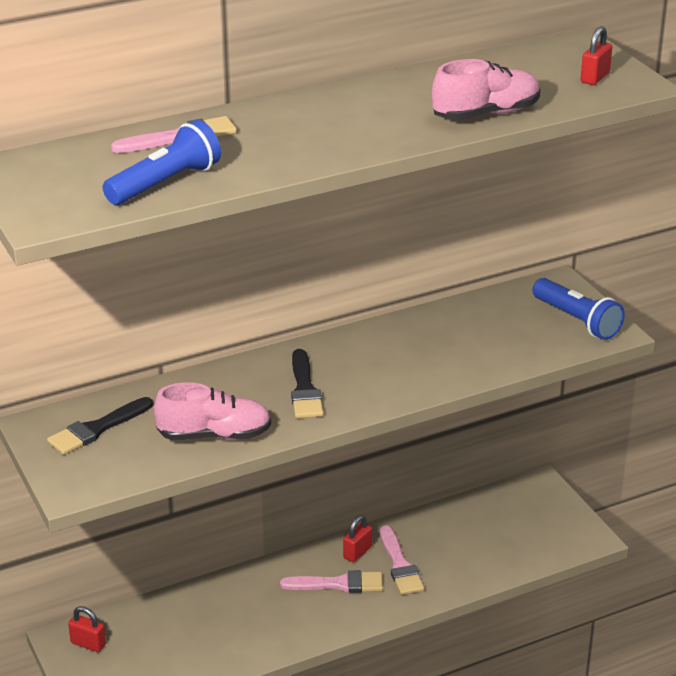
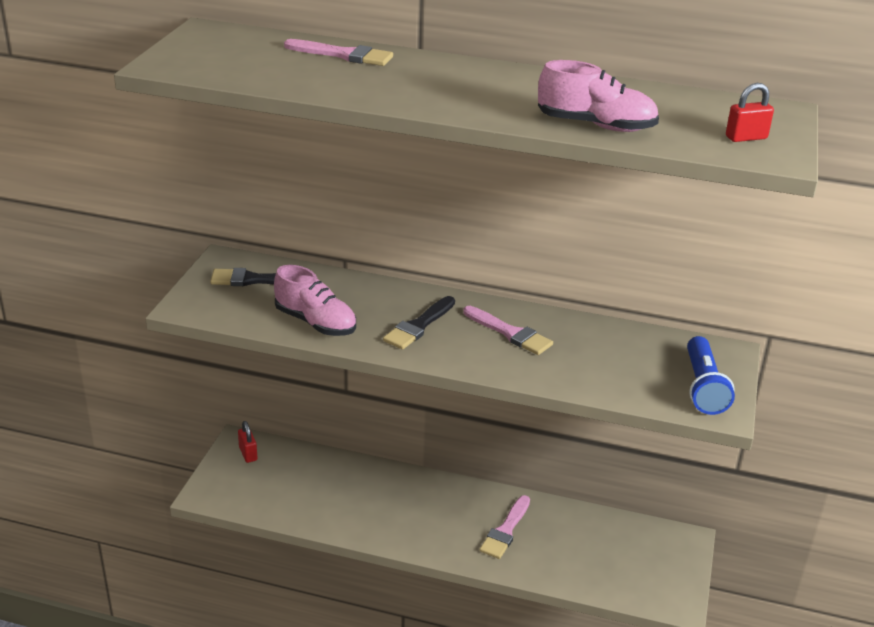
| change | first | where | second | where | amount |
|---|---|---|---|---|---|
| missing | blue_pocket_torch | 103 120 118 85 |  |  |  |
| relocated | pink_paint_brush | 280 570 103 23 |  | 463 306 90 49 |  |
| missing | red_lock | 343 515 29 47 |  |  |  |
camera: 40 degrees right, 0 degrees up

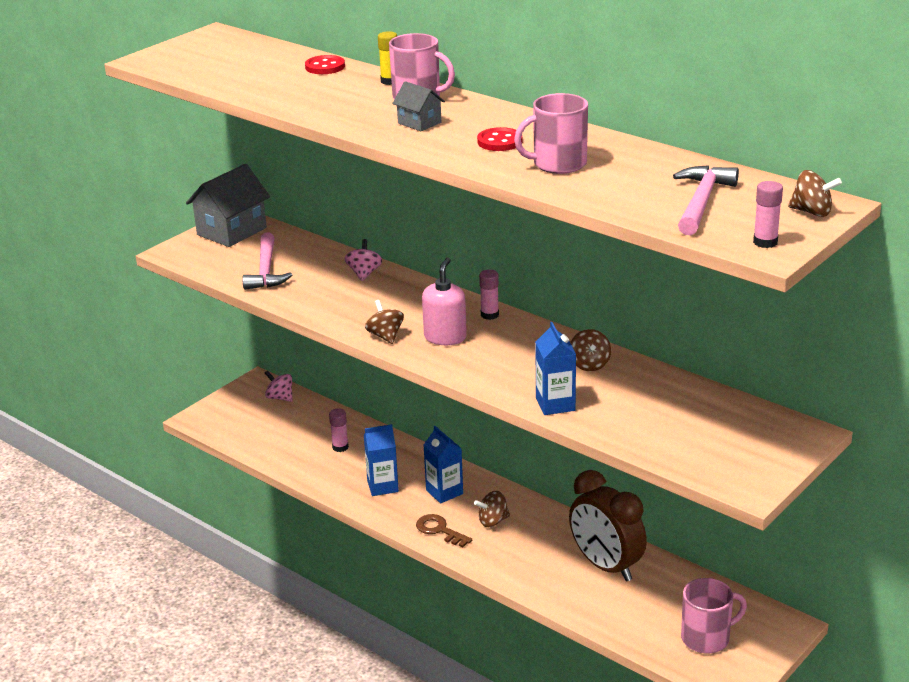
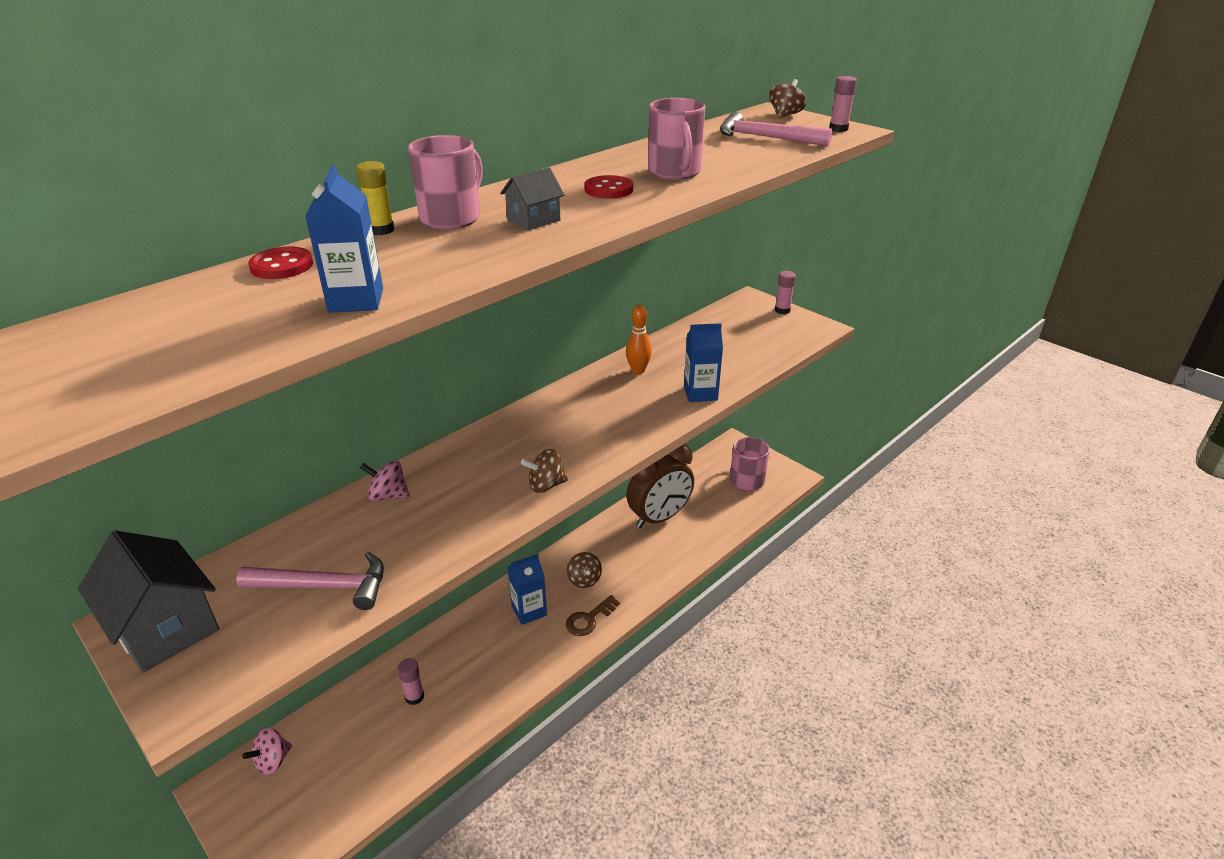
| change | first | where | second | where | amount |
|---|---|---|---|---|---|
| relocated | blue_milk_carton | 364 424 35 72 |  | 305 164 78 149 |  |
| missing | pink_soap_dispenser | 422 258 45 87 |  |  |  |
| relocated | pink_glue_stick | 479 270 20 50 |  | 775 271 21 43 |  |
| exchanged | russet_toy_top | 570 329 41 42 | orange-coloured_bowling_pin | 626 305 26 69 |  |
camera: 85 degrees left, 5 degrees up

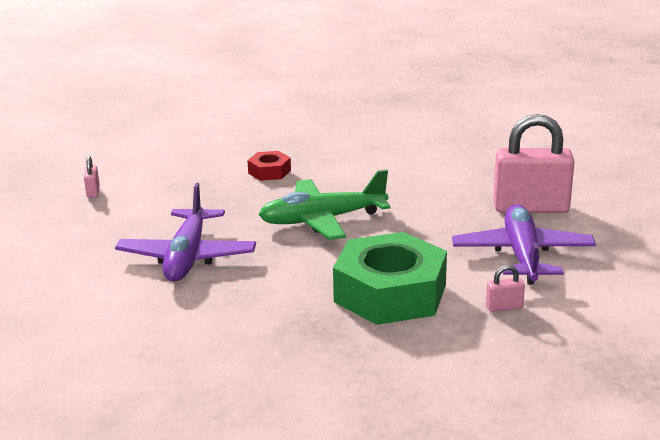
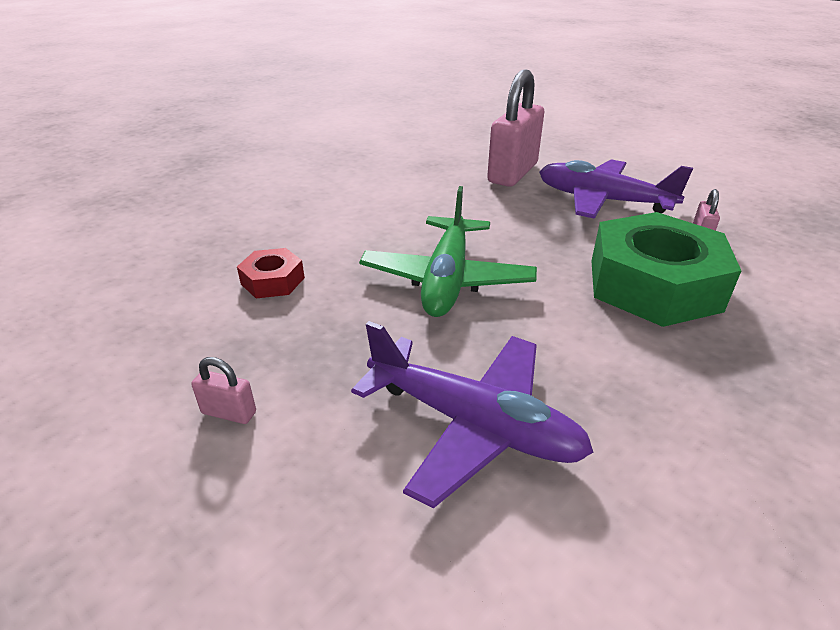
| change | first | where | second | where | amount |
|---|---|---|---|---|---|
| relocated | pink_lock | 84 156 16 42 |  | 191 357 65 67 |  |
camera: 65 degrees left, 10 degrees up

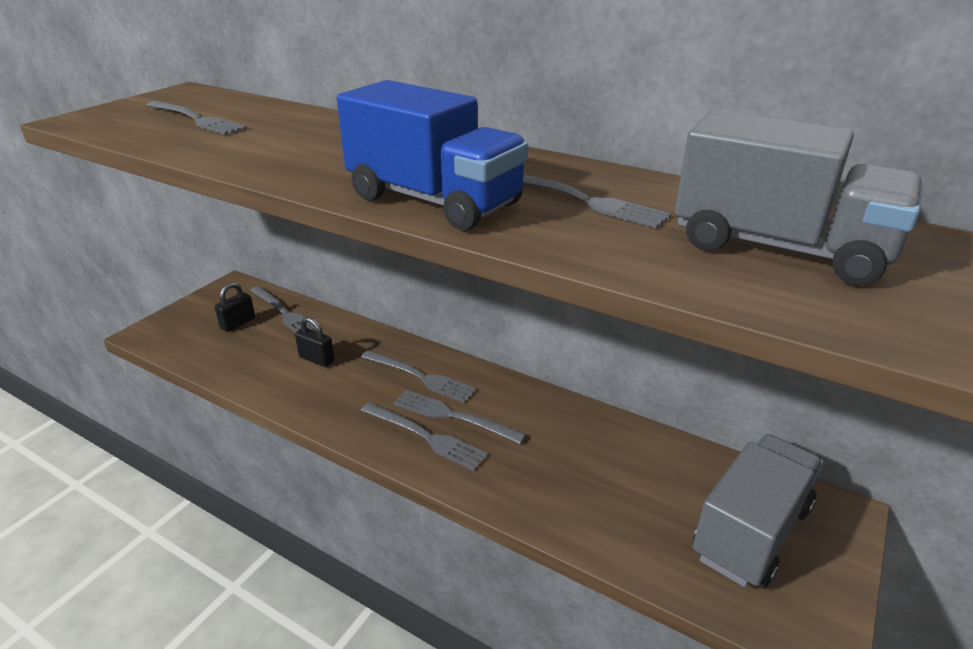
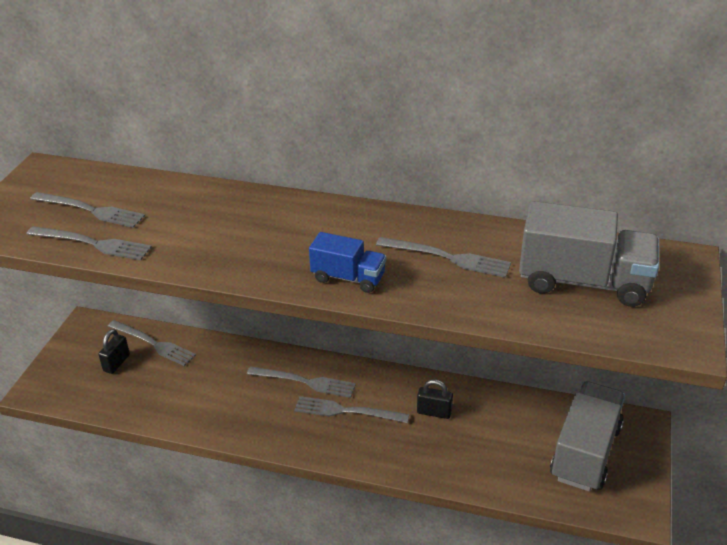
| change | first | where | second | where | amount |
|---|---|---|---|---|---|
| relocated | jet-black_lock | 295 317 40 50 |  | 417 379 36 40 |  |
| size | blue_lorry | 337 80 191 150 |  | 309 232 77 61 | x0.56 |
| relocated | gray_table_fork | 361 402 127 69 |  | 27 226 125 34 |  |
camera: 15 degrees left, 5 degrees up

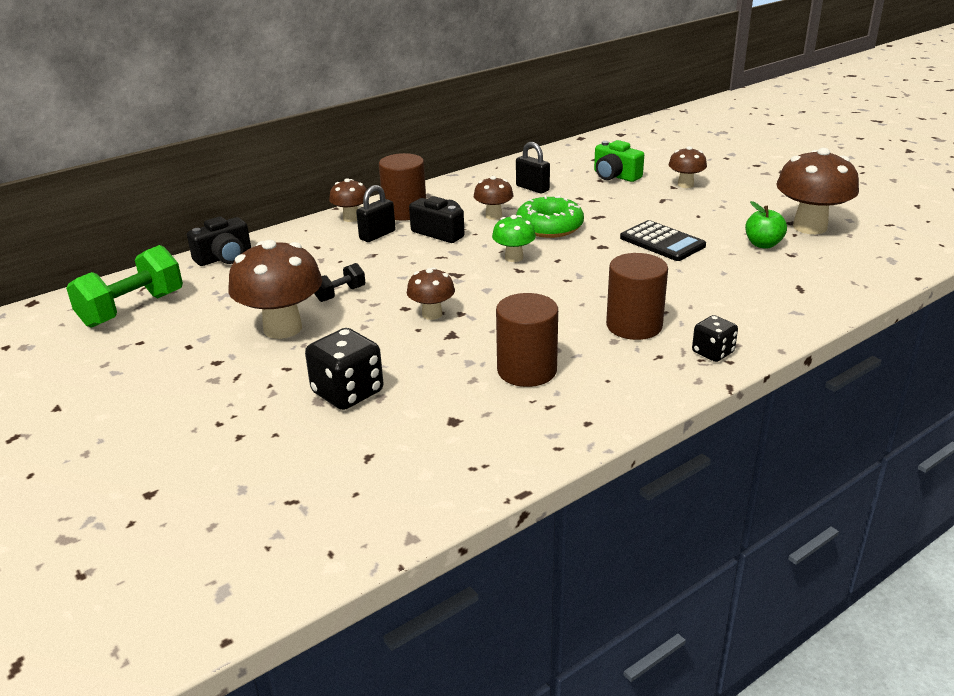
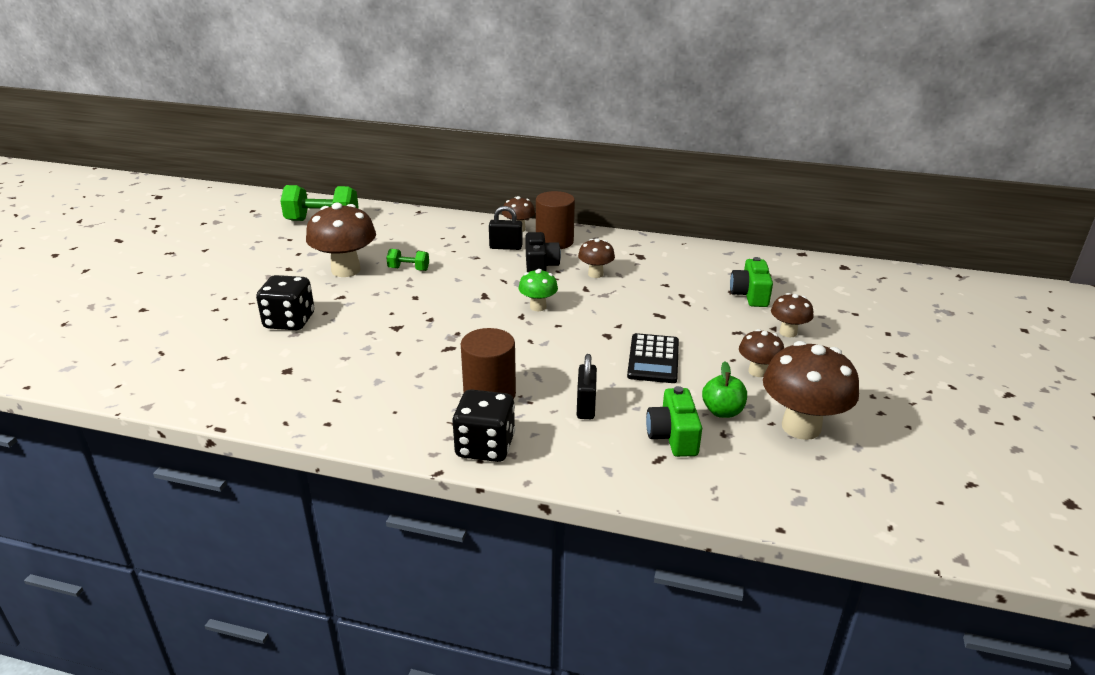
| change | first | where | second | where | amount |
|---|---|---|---|---|---|
| missing | jet-black_camera | 187 216 64 50 |  |  |  |
| colour | jet-black_hand_weight | 314 263 51 39 | leaf-green_hand_weight | 386 249 43 22 |  |
| relocated | russet_toadstool | 407 267 48 53 |  | 739 329 45 48 |  |
| missing | russet_cylinder_shape | 496 293 62 94 |  |  |  |
| relocated | jet-black_lock | 516 142 34 51 |  | 577 354 20 65 |  |
| missing | leaf-green_glazed_donut | 516 195 68 43 |  |  |  |
| size | jet-black_dice | 692 315 46 47 |  | 452 389 63 73 | x1.65 |
| appeared |  |  | leaf-green_camera | 646 386 56 71 |  |
camera: 50 degrees right, 0 degrees up

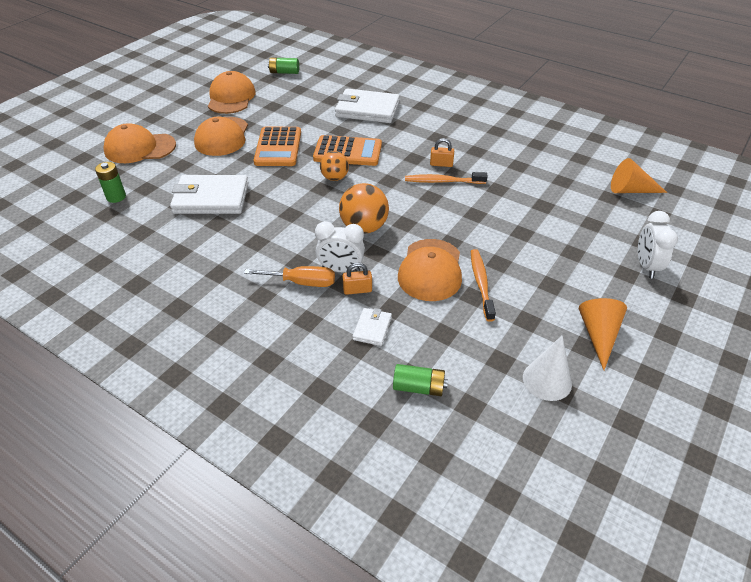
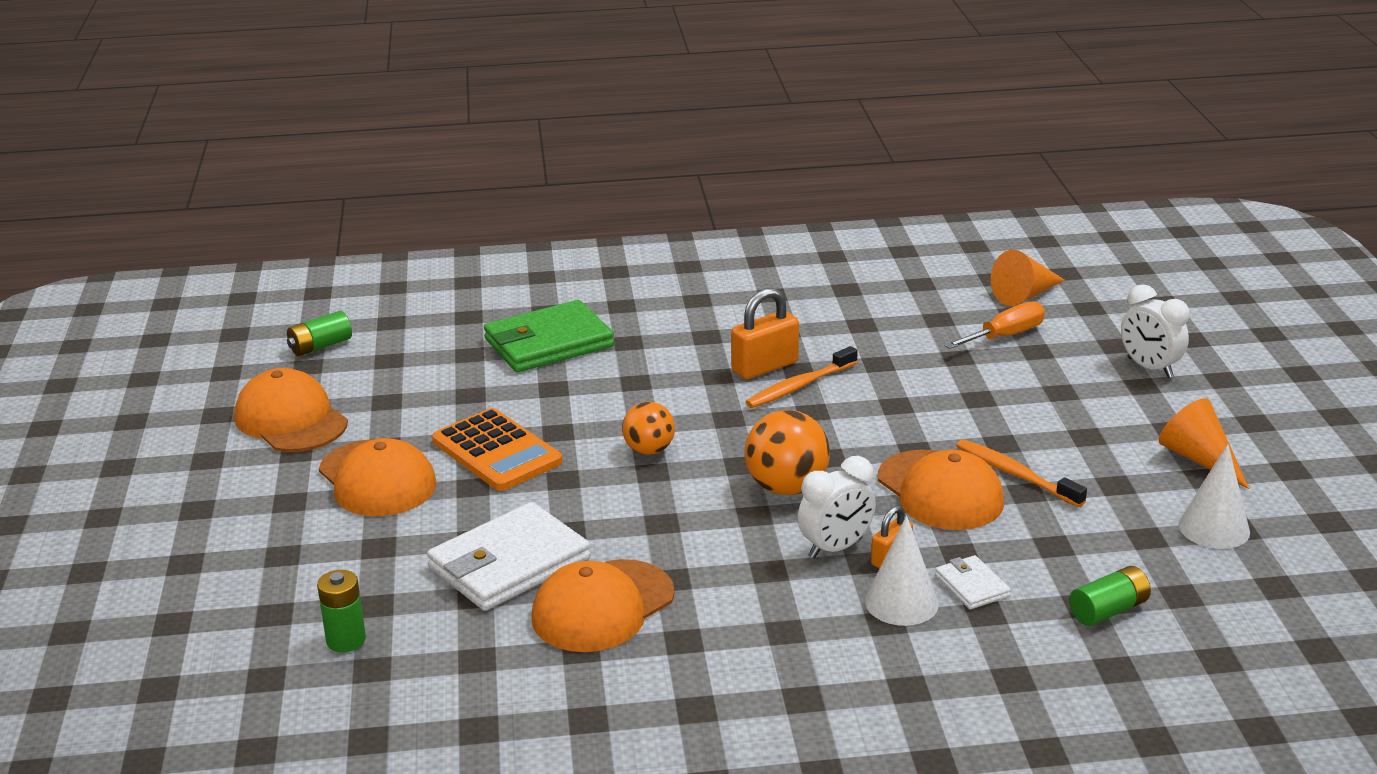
| change | first | where | second | where | amount |
|---|---|---|---|---|---|
| relocated | orange-coloured_peaked_cap | 103 123 73 40 |  | 532 559 143 93 |  |
| relocated | orange-coloured_screwdriver | 244 266 91 21 |  | 944 301 101 48 |  |
| missing | orange-coloured_pocket_calculator | 313 135 69 31 |  |  |  |
| colour | snow-white_wallet | 335 89 65 34 | leaf-green_wallet | 484 300 130 72 |  |
| size | orange-coloured_lock | 430 138 24 29 |  | 731 288 68 91 | x1.70 |
| appeared |  |  | snow-white_cone | 865 516 74 110 |  |
camera: 40 degrees left, 15 degrees down

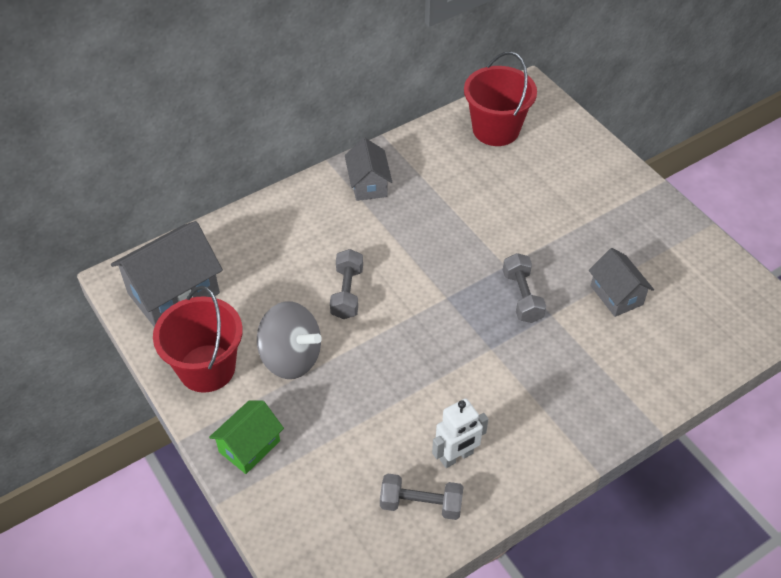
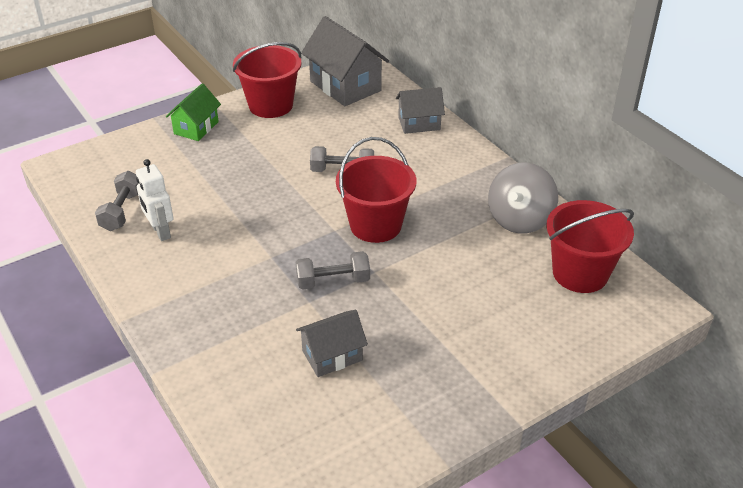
| change | first | where | second | where | amount |
|---|---|---|---|---|---|
| spun | leaf-green_toy_house | 209 400 75 74 |  | 166 83 55 58 | 75 degrees clockwise |
| relocated | gray_toy_top | 257 301 65 78 |  | 488 162 70 72 |  |
| relocated | gray_toy_house | 345 138 47 63 |  | 396 87 49 47 |  |
| appeared |  |  | red_bucket | 336 137 80 106 |  |
camera: 90 degrees right, 10 degrees down

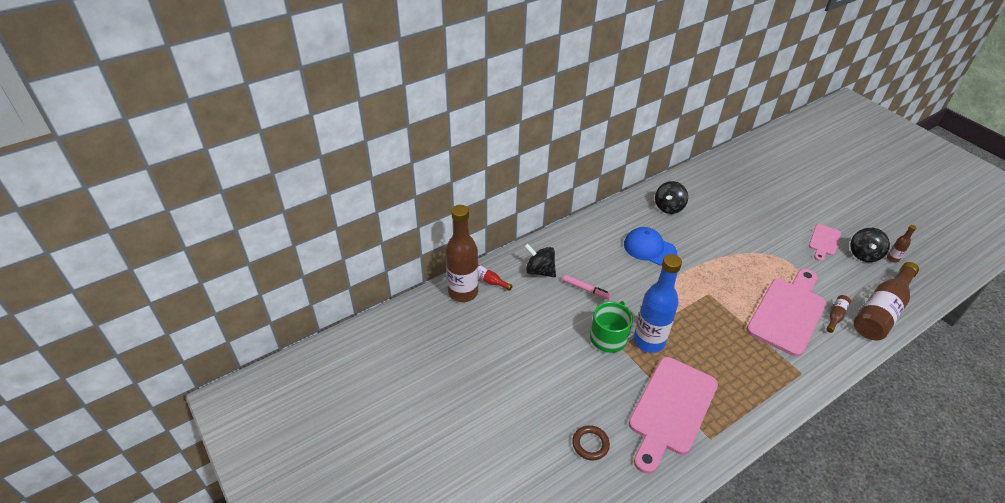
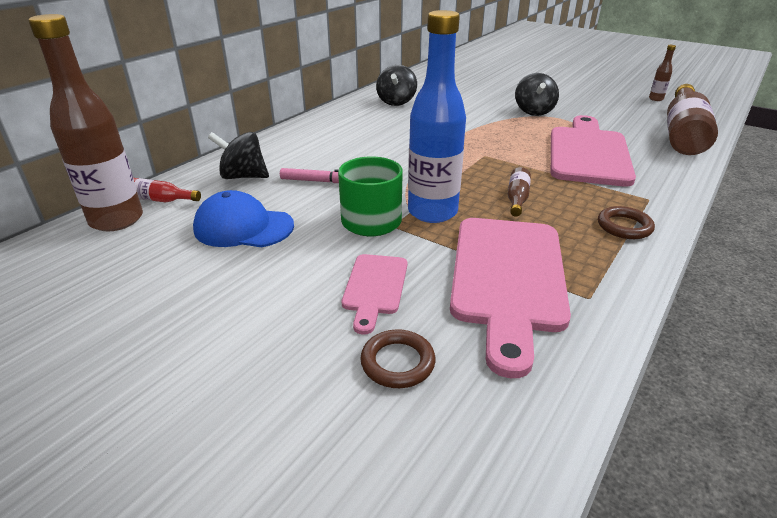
| change | first | where | second | where | amount |
|---|---|---|---|---|---|
| relocated | blue_peaked_cap | 624 227 53 38 |  | 193 190 101 57 |  |
| relocated | pink_cutting_board | 809 224 32 37 |  | 342 254 65 80 |  |
| relocated | russet_drink_bottle | 826 295 25 38 |  | 508 167 23 49 |  |
| relocated | jet-black_toy_top | 851 228 39 34 |  | 515 73 44 43 |  |
| appeared |  |  | russet_ring | 598 206 57 33 |  |
camera: 20 degrees left, 10 degrees down

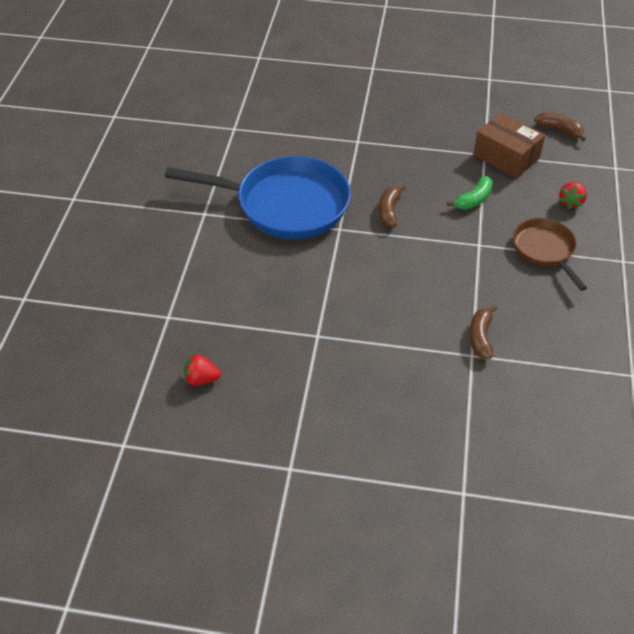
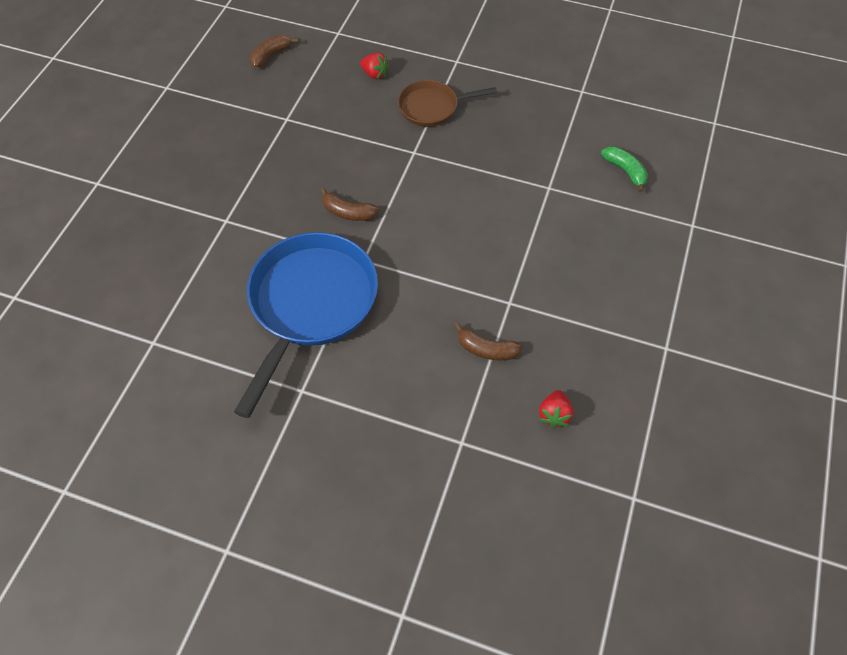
| change | first | where | second | where | amount |
|---|---|---|---|---|---|
| relocated | leaf-green_toy_banana | 447 176 46 34 |  | 601 146 47 46 |  |
| relocated | russet_toy_banana | 469 305 28 54 |  | 454 323 69 37 |  |
| missing | russet_parcel | 473 113 72 65 |  |  |  |
camera: 80 degrees left, 10 degrees up

